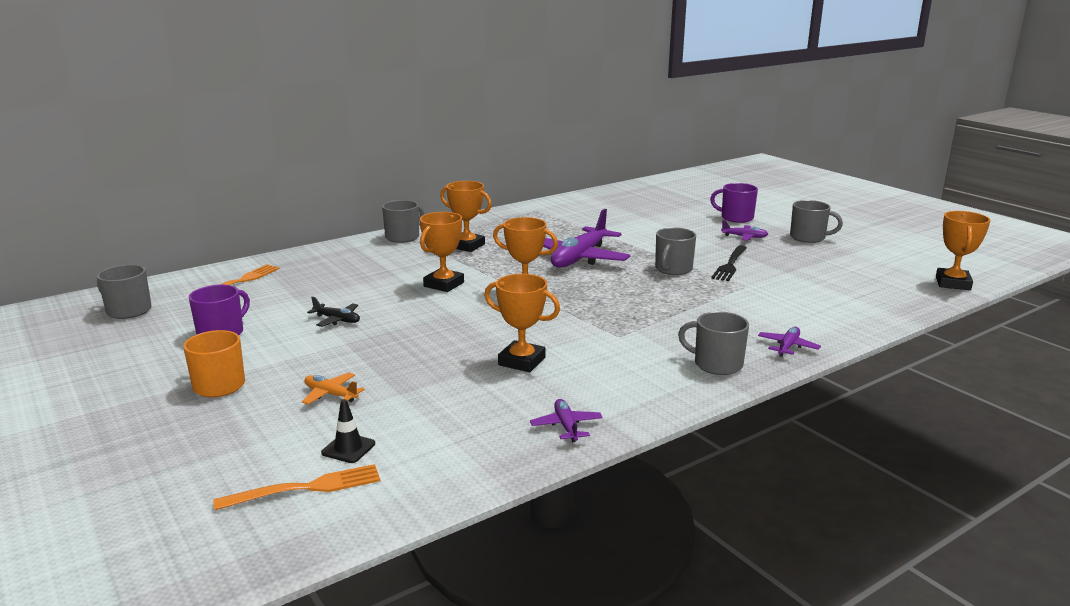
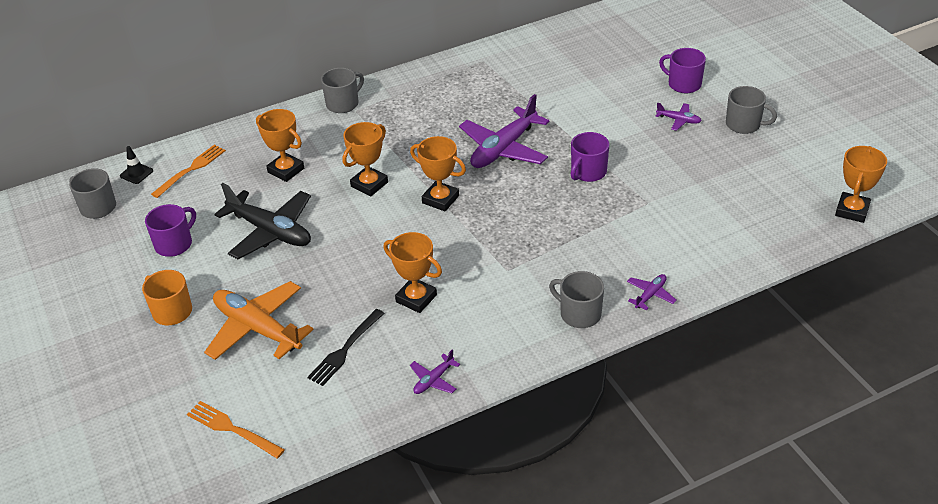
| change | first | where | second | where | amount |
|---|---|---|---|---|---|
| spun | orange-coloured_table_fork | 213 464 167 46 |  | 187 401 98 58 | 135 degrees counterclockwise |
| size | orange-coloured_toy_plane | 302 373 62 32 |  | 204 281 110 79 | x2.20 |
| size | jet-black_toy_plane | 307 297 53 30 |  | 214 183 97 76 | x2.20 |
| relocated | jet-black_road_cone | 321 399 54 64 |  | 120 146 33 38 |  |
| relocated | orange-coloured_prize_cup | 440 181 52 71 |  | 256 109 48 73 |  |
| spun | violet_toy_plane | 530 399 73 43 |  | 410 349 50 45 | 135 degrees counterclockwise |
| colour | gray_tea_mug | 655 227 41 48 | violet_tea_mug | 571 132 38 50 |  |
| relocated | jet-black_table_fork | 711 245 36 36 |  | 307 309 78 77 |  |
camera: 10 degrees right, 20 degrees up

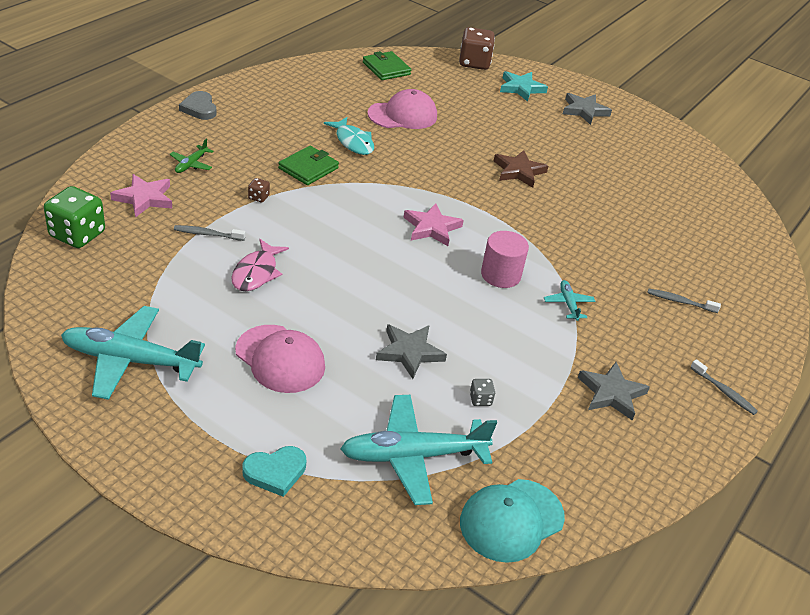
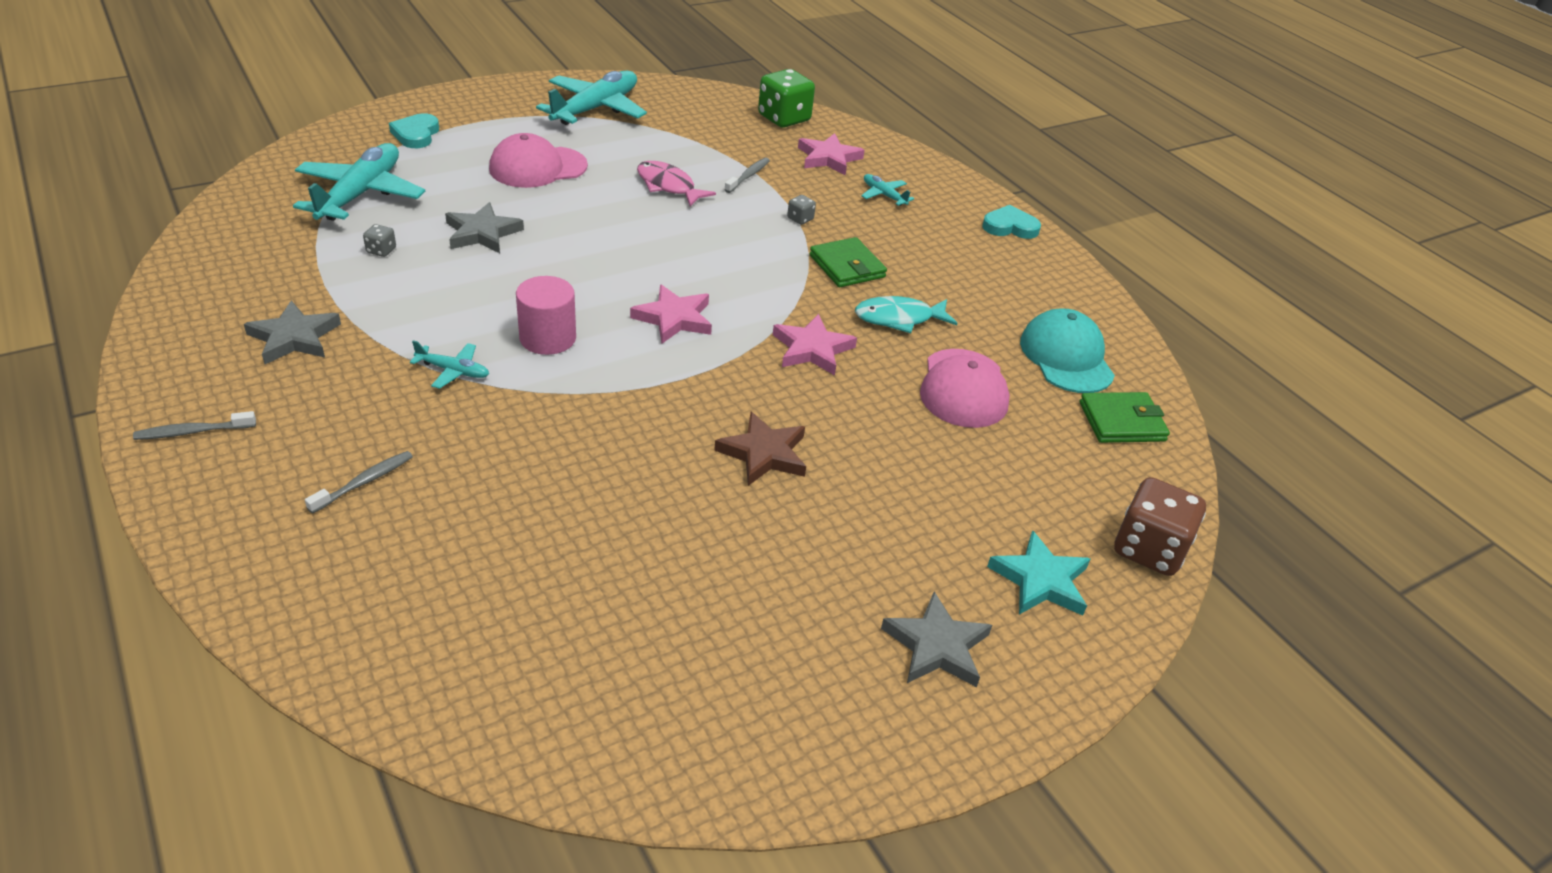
| change | first | where | second | where | amount |
|---|---|---|---|---|---|
| colour | leaf-green_toy_plane | 169 139 45 34 | aqua_toy_plane | 861 174 53 32 |  |
| colour | gray_love_heart | 179 91 37 29 | aqua_love_heart | 982 205 59 34 |  |
| colour | russet_dice | 248 178 22 24 | gray_dice | 787 195 29 30 |  |
| relocated | aqua_peaked_cap | 460 479 105 84 |  | 1020 309 95 84 |  |
| appeared |  |  | pink_five-pointed_star | 773 314 84 61 |  |
camera: 115 degrees right, 0 degrees up

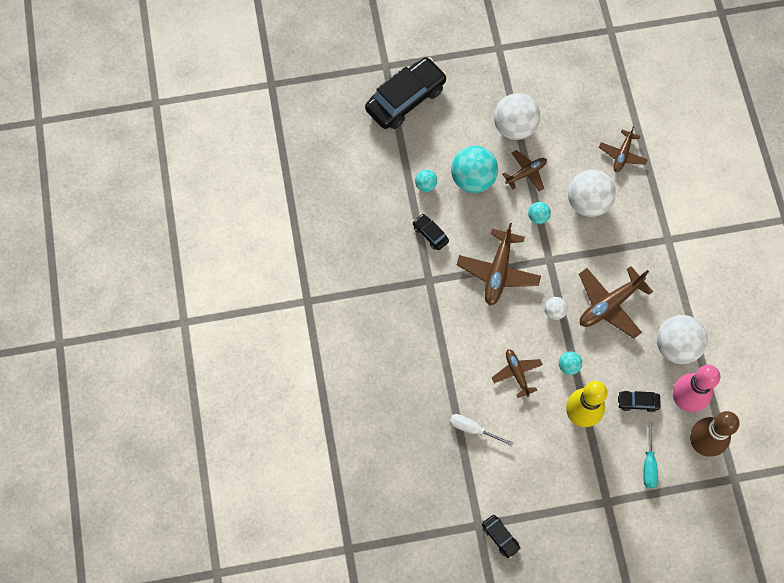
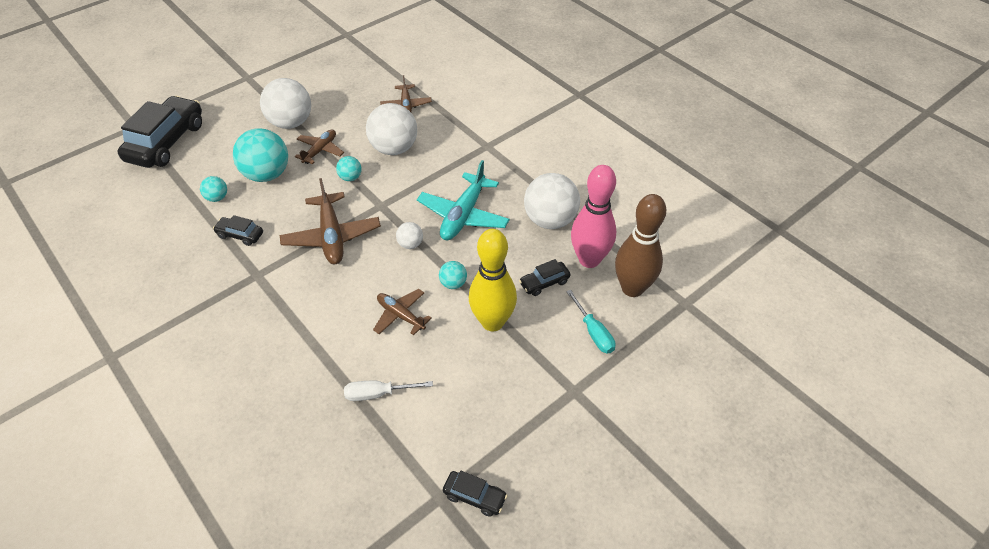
| change | first | where | second | where | amount |
|---|---|---|---|---|---|
| colour | russet_toy_plane | 579 266 74 73 | aqua_toy_plane | 417 160 93 80 |  |
camera: 30 degrees left, 20 degrees down

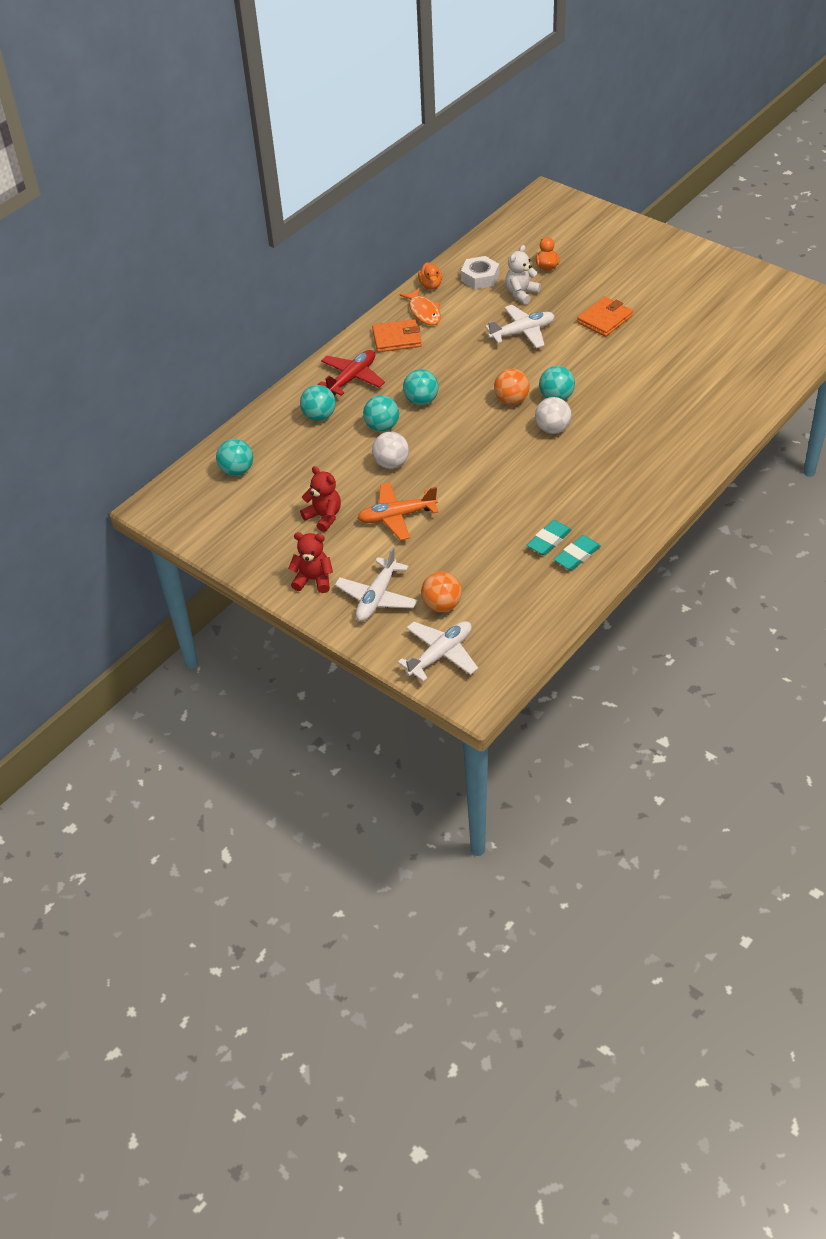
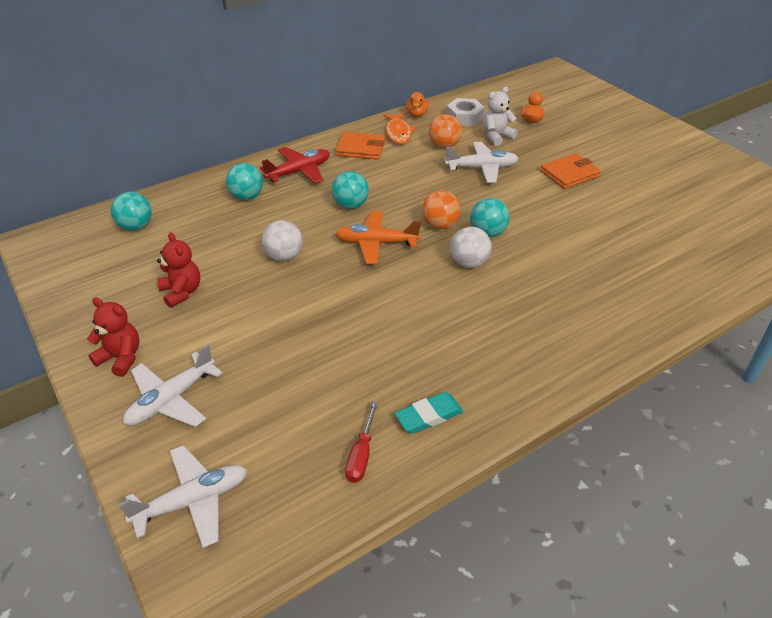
| change | first | where | second | where | amount |
|---|---|---|---|---|---|
| relocated | orange-coloured_toy_plane | 358 482 80 59 |  | 335 211 86 53 |  |
| missing | aqua_sphere | 363 395 36 37 |  |  |  |
| relocated | orange-coloured_sphere | 421 572 41 40 |  | 429 114 33 34 |  |
| missing | aqua_pencil_eraser | 527 520 45 35 |  |  |  |
| appeared |  |  | red_screwdriver | 345 401 33 82 |  |
camera: 15 degrees right, 5 degrees down

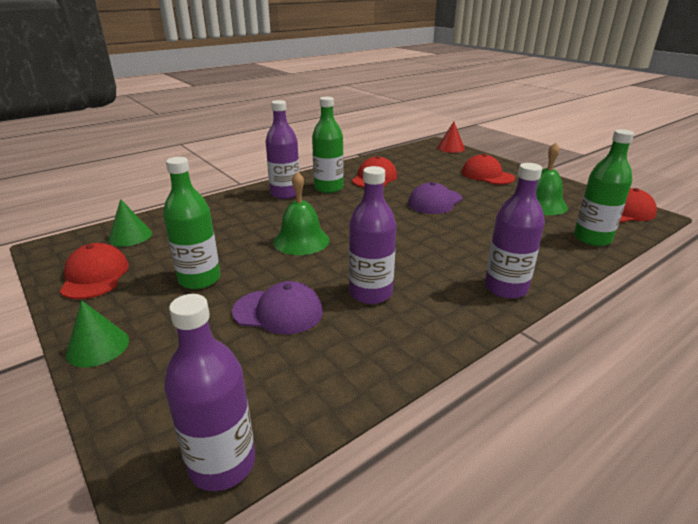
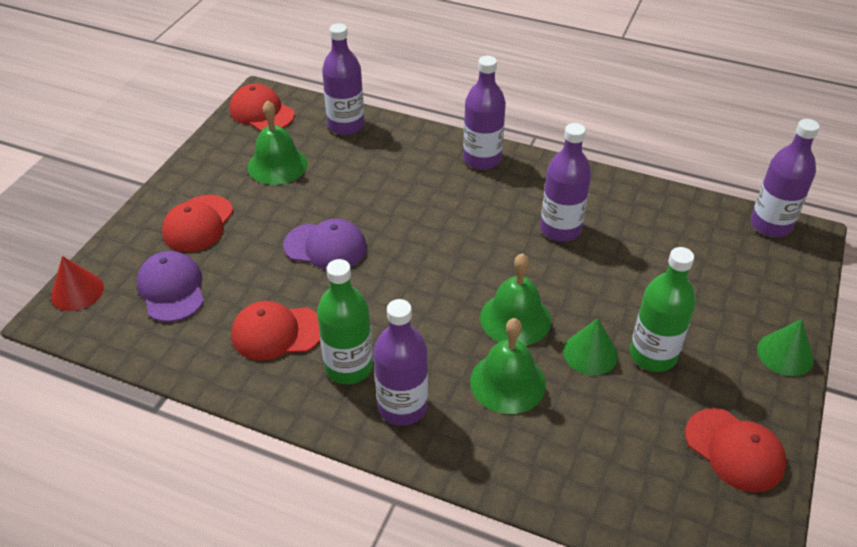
| change | first | where | second | where | amount |
|---|---|---|---|---|---|
| spun | red_peaked_cap | 60 243 69 56 |  | 685 408 102 84 | 90 degrees counterclockwise |
| relocated | leaf-green_cone | 108 199 44 47 |  | 563 318 55 57 |  |
| relocated | violet_peaked_cap | 232 281 91 53 |  | 137 251 67 71 |  |
| colour | leaf-green_drink_bottle | 574 129 60 117 | violet_drink_bottle | 322 23 42 112 |  |
| appeared |  |  | leaf-green_school_bell | 470 318 76 96 |  |
camera: 120 degrees left, 15 degrees up

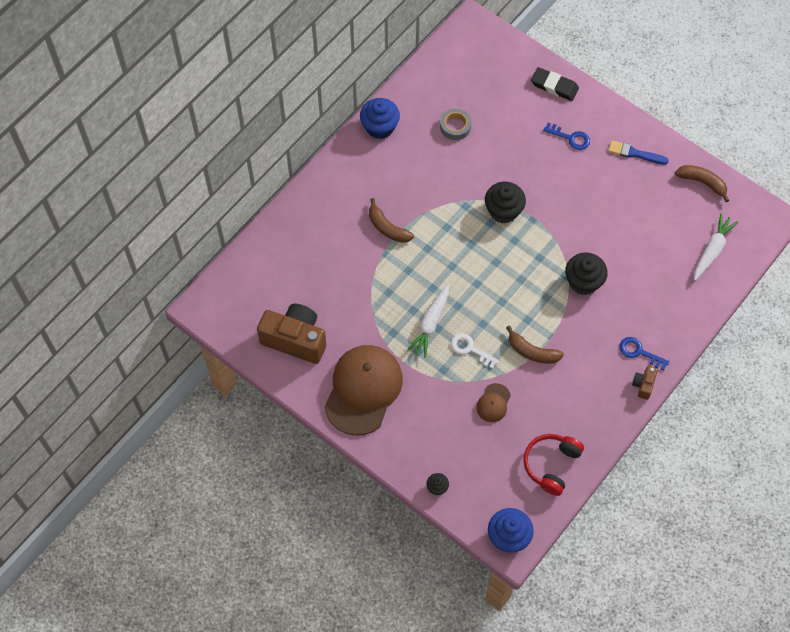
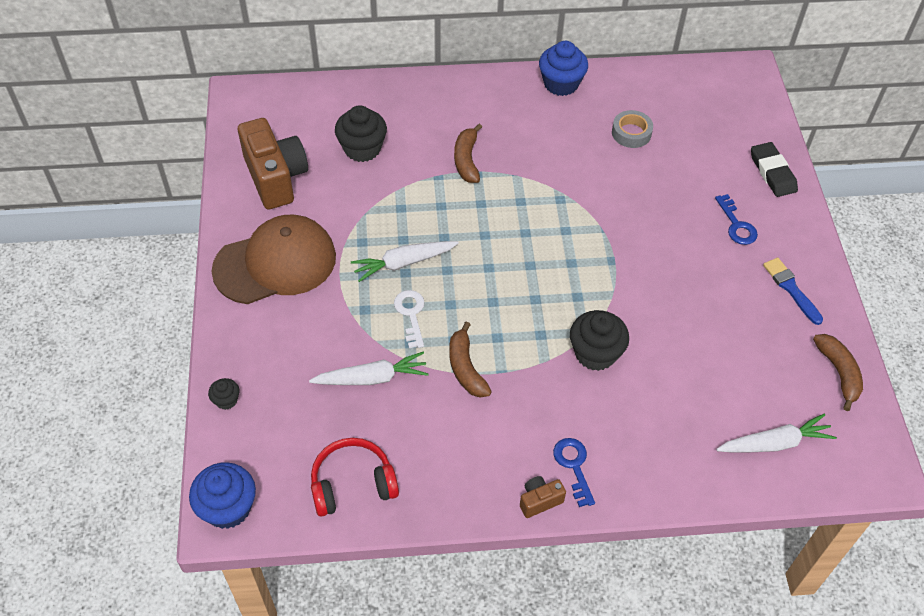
| change | first | where | second | where | amount |
|---|---|---|---|---|---|
| exchanged | russet_peaked_cap | 476 383 35 39 | snow-white_root_vegetable | 309 352 119 33 |  |
| relocated | jet-black_fairy_cake | 485 182 41 41 |  | 335 105 52 57 |  |
camera: 45 degrees right, 10 degrees down

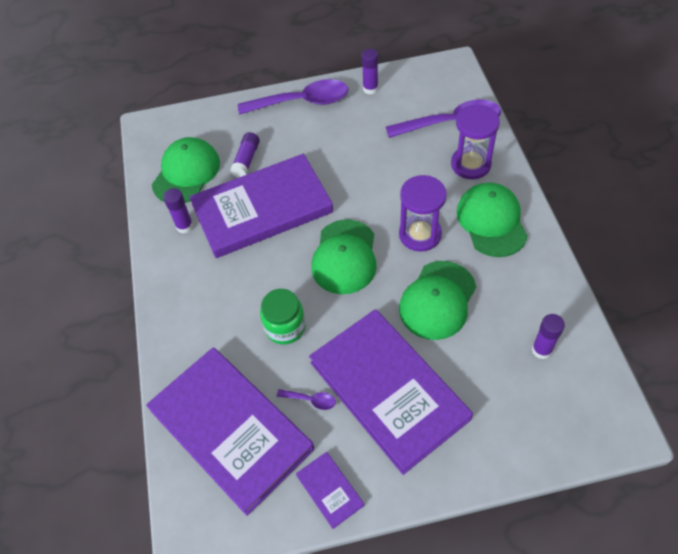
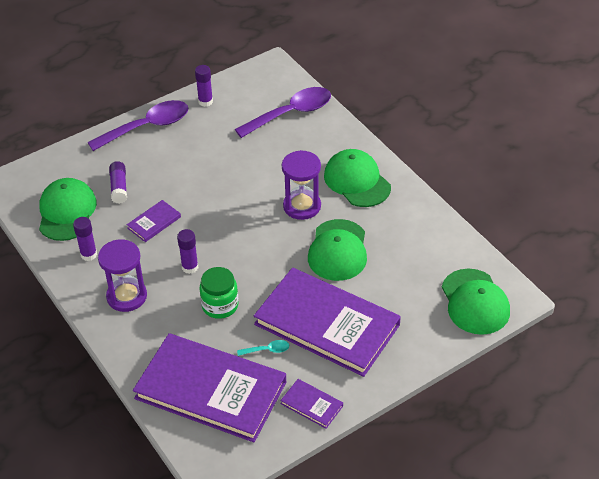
| change | first | where | second | where | amount |
|---|---|---|---|---|---|
| size | violet_book | 189 154 144 104 |  | 127 200 54 42 | x0.41 |
| colour | violet_tablespoon | 277 389 59 21 | aqua_tablespoon | 237 340 52 16 |  |
| relocated | leaf-green_peaked_cap | 311 219 65 75 |  | 442 269 68 66 |  |
| relocated | violet_sandglass | 451 104 49 75 |  | 98 239 49 73 |  |
| relocated | violet_glue_stick | 532 314 33 45 |  | 177 229 21 45 |  |
camera: 25 degrees left, 10 degrees down

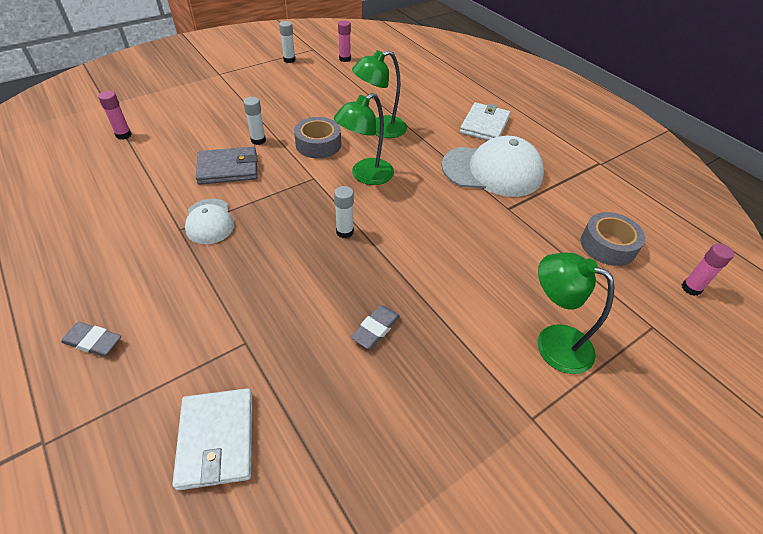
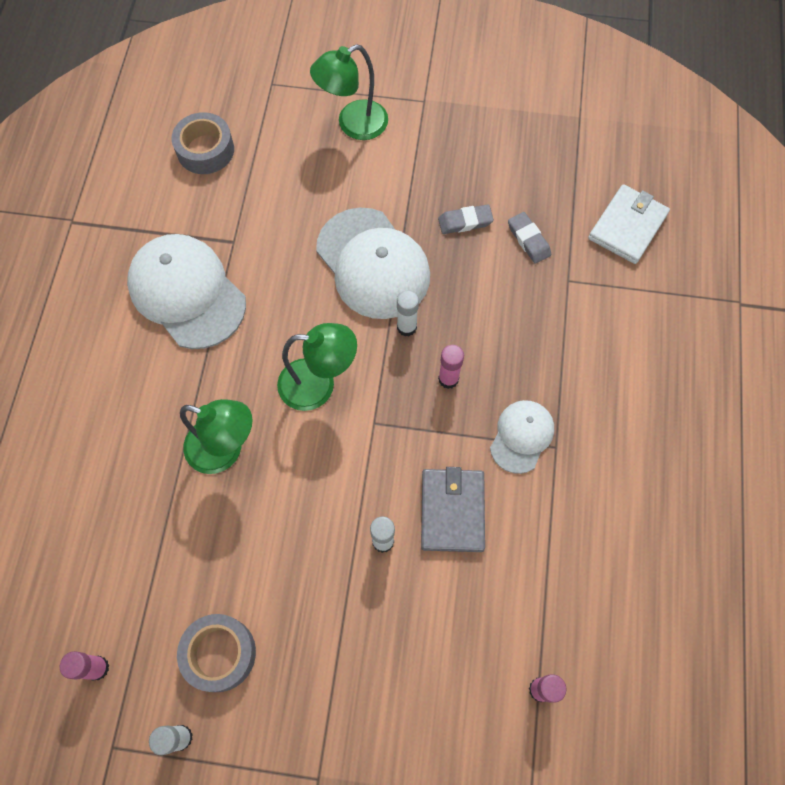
| change | first | where | second | where | amount |
|---|---|---|---|---|---|
| relocated | gray_pencil_eraser | 61 322 60 35 |  | 508 212 43 52 |  |
| spun | gray_wallet | 196 147 62 38 |  | 421 467 64 85 | 60 degrees clockwise |
| relocated | gray_roll_of_tape | 294 117 47 42 |  | 177 614 79 78 |  |
| missing | snow-white_wallet | 460 102 50 38 |  |  |  |
| spun | leaf-green_desk_lamp | 538 253 76 121 |  | 310 44 78 96 | 75 degrees clockwise |
| relocated | pink_glue_stick | 682 243 52 53 |  | 438 345 26 44 |  |
| appeared |  |  | snow-white_peaked_cap | 316 208 114 111 |  |
camera: 135 degrees left, 20 degrees up

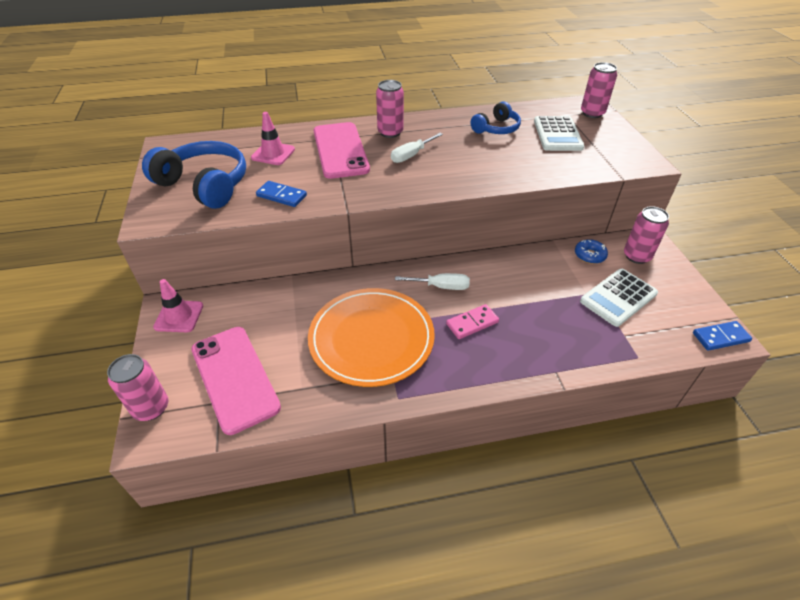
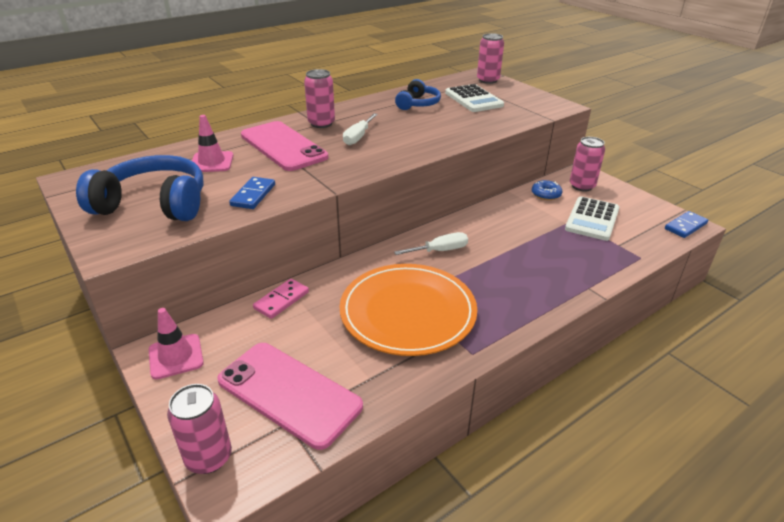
| change | first | where | second | where | amount |
|---|---|---|---|---|---|
| spun | blue_domino_tile | 256 181 51 26 |  | 229 177 46 32 | 75 degrees counterclockwise |
| relocated | pink_domino_tile | 446 304 53 35 |  | 253 279 56 40 |  |
camera: 25 degrees left, 10 degrees down

